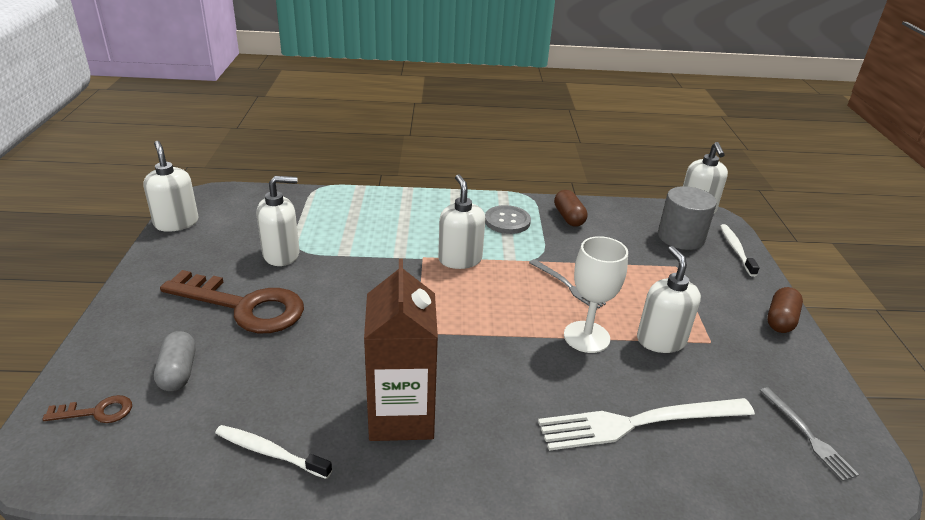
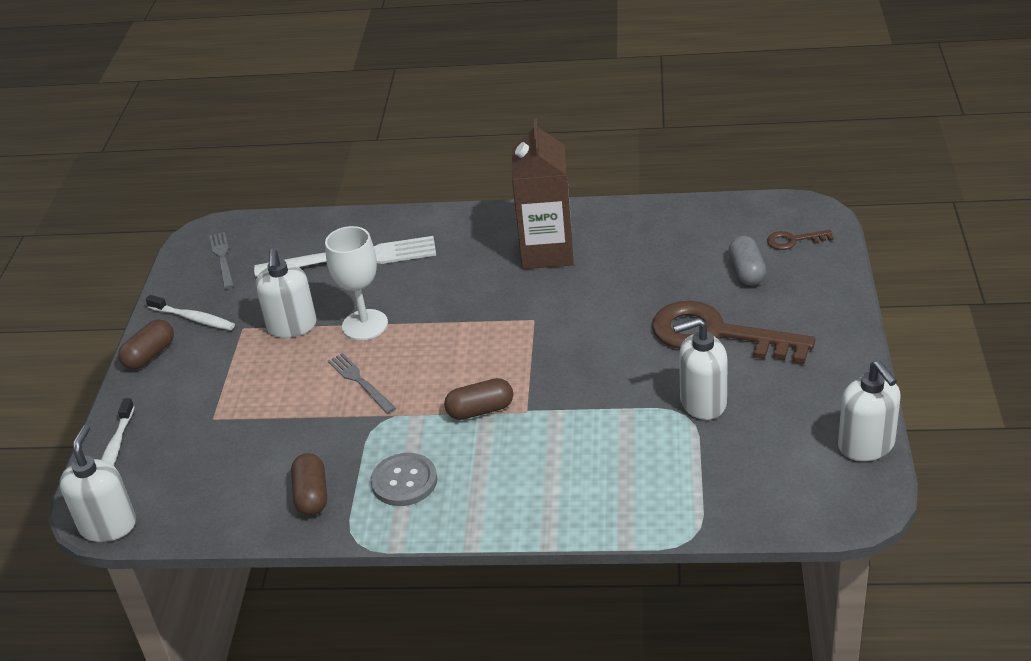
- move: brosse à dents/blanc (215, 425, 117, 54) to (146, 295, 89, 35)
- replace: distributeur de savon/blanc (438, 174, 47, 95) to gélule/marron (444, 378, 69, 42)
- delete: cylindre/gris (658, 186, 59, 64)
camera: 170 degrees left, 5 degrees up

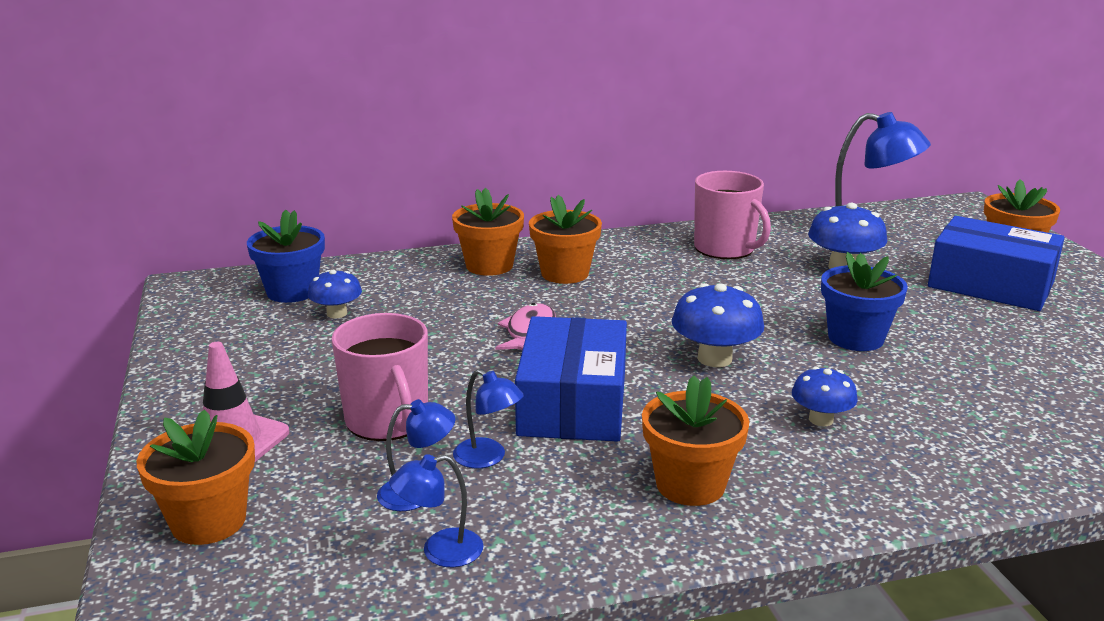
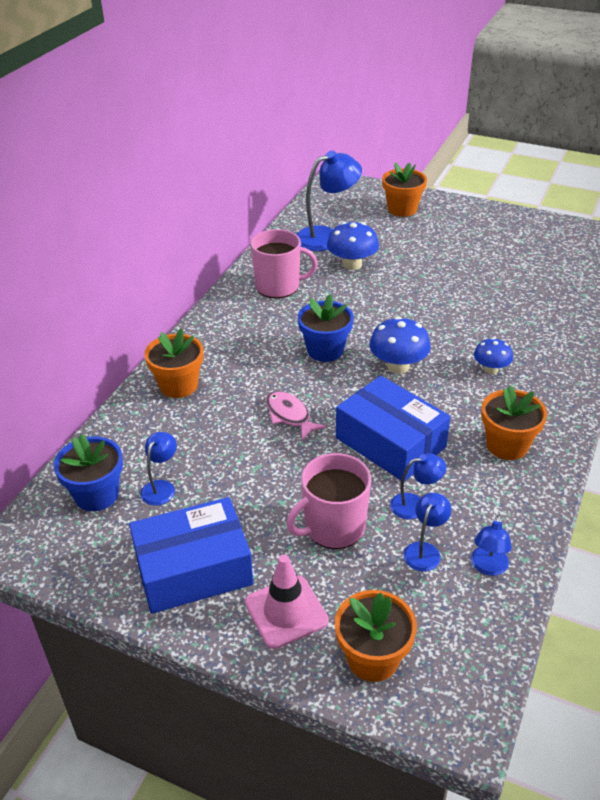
- replace: champignon/bleu (308, 270, 54, 48) to lampe/bleu (140, 432, 37, 74)
- rotate: tasse/rose (332, 313, 96, 128) = (286, 453, 85, 96) 135 degrees clockwise
- delete: pot de fleurs/orange (529, 195, 73, 89)
- move: pot de fleurs/bleu (821, 252, 87, 99) to (297, 294, 57, 68)
- move: boîte/bleu (928, 216, 137, 95) to (129, 497, 124, 117)
camera: 50 degrees left, 15 degrees up

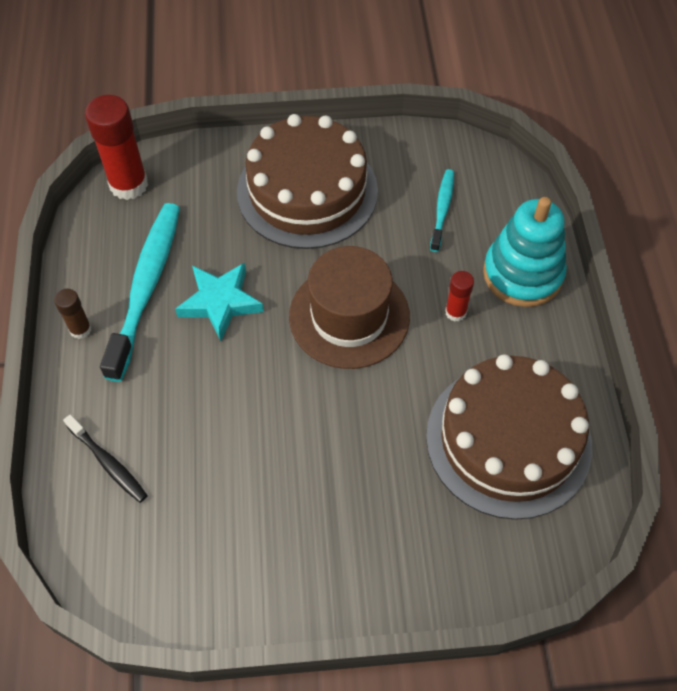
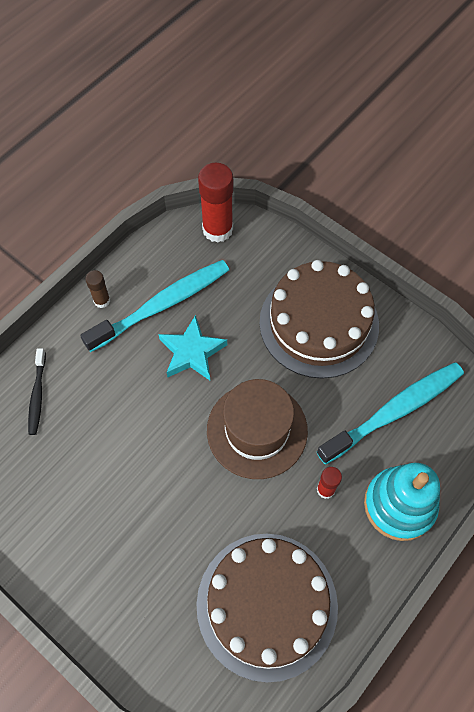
- resize: brosse à dents/turquoise (430, 169, 24, 83) = (317, 362, 147, 103) x1.94
camera: 45 degrees right, 5 degrees up

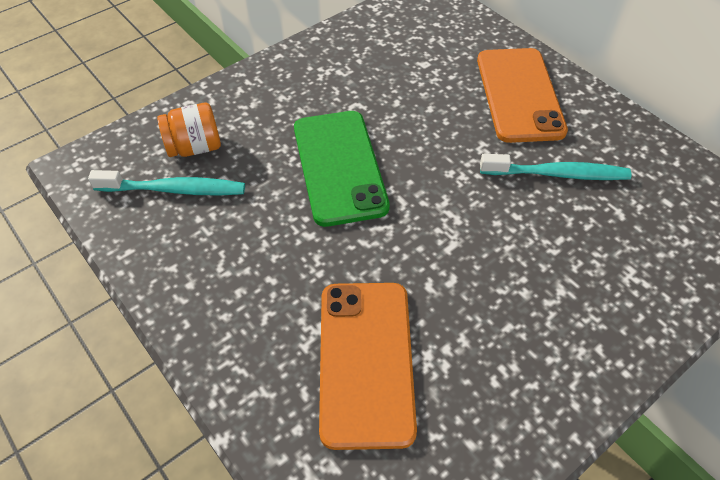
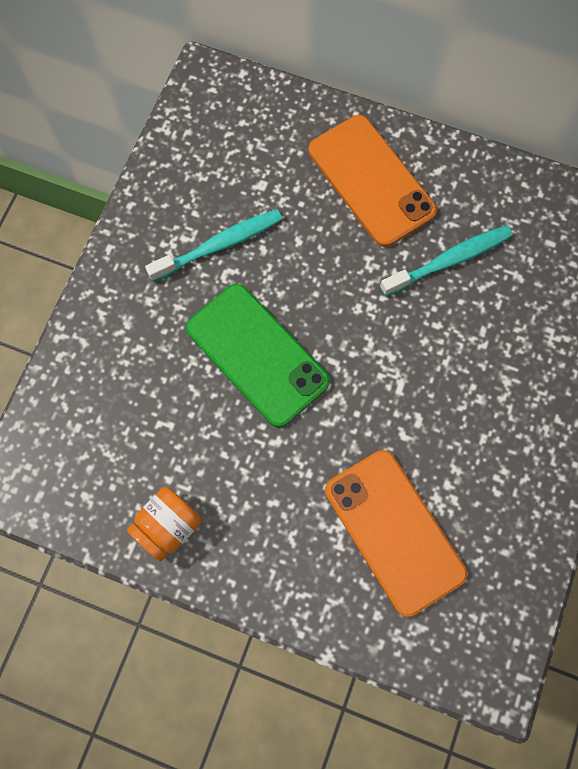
- move: brosse à dents/turquoise (88, 170, 157, 26) to (145, 209, 138, 73)
- move: bocal/orange (157, 103, 64, 54) to (127, 487, 74, 75)
camera: 30 degrees left, 20 degrees up

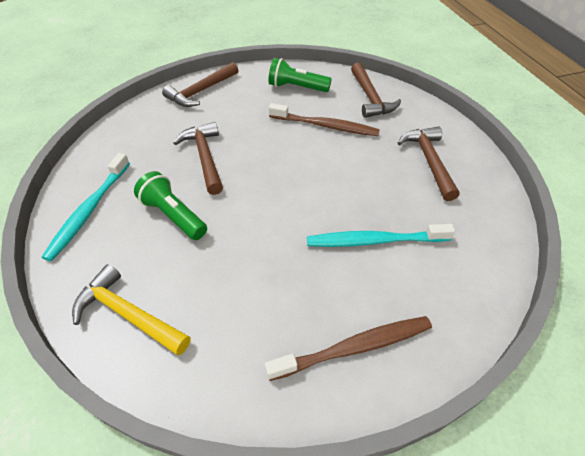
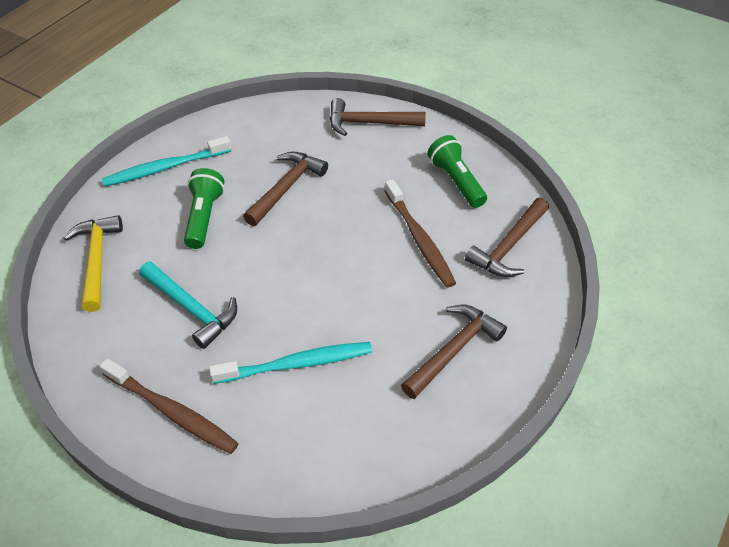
- rotate: brosse à dents/turquoise (307, 224, 148, 23) = (209, 342, 163, 42) 120 degrees clockwise
- insert: marteau/turquoise (139, 261, 98, 88)
camera: 50 degrees right, 0 degrees up

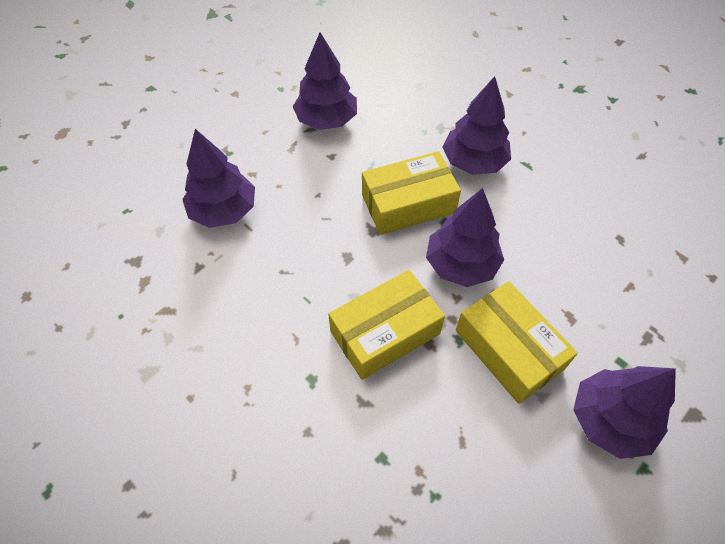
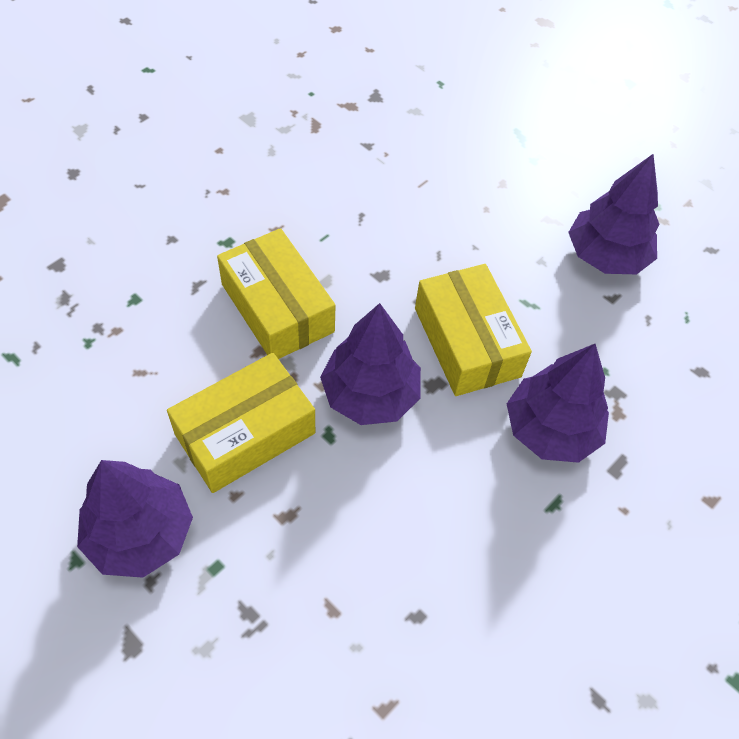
- delete: arbre/violet (182, 129, 73, 99)
camera: 85 degrees right, 0 degrees up

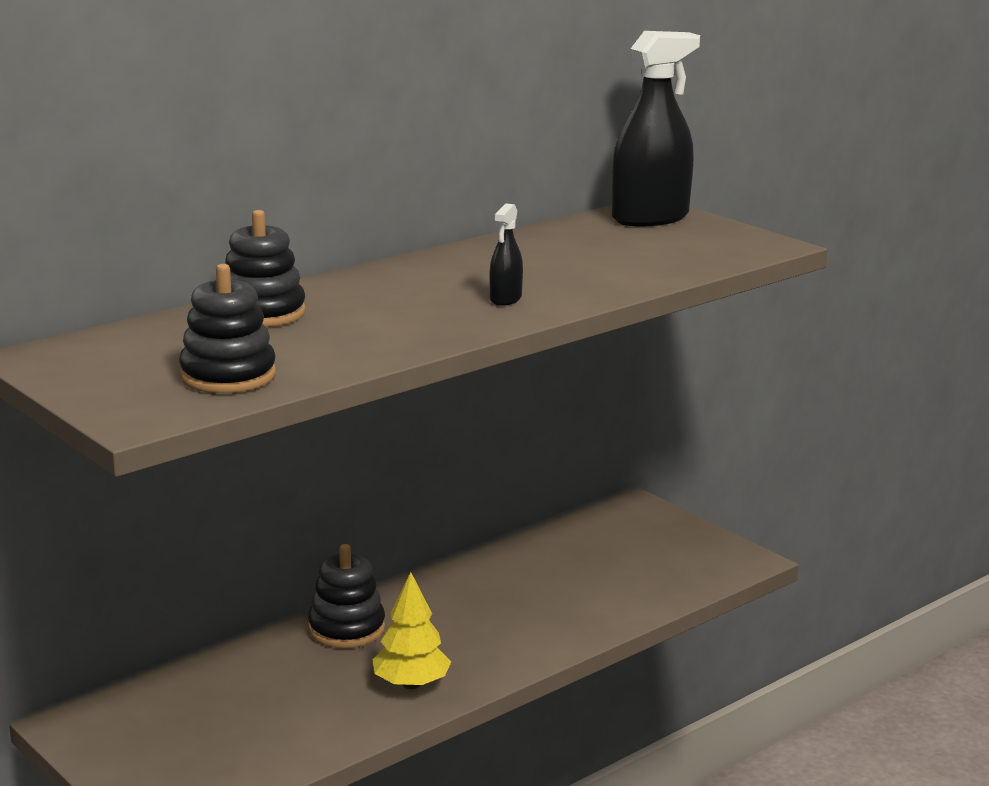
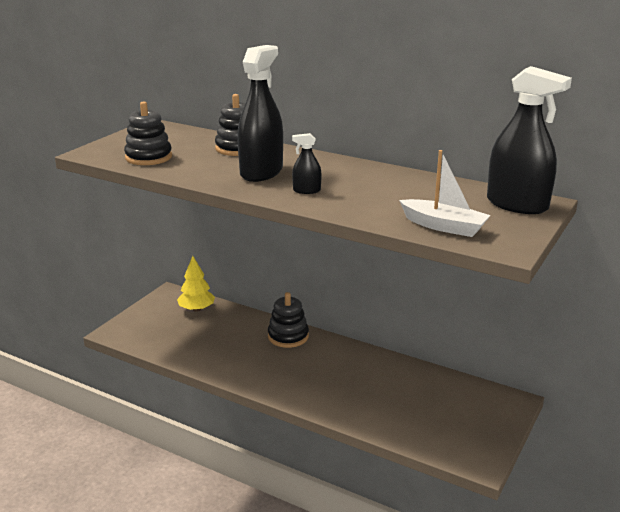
- move: arbre/jaune (372, 572, 79, 117) to (177, 256, 38, 56)
- insert: vaporisateur/noir (237, 45, 46, 137)
- insert: bateau/blanc (399, 150, 91, 87)
camera: 70 degrees right, 5 degrees up

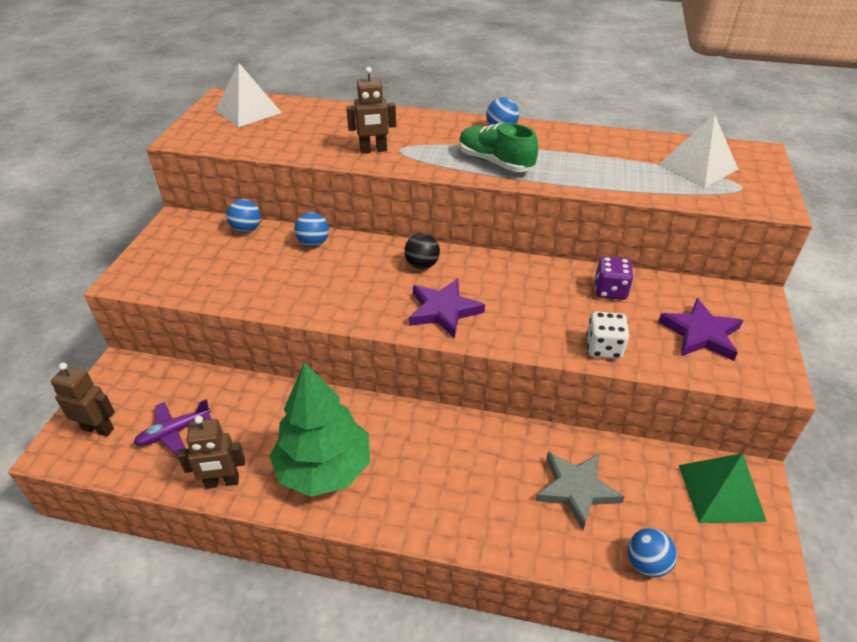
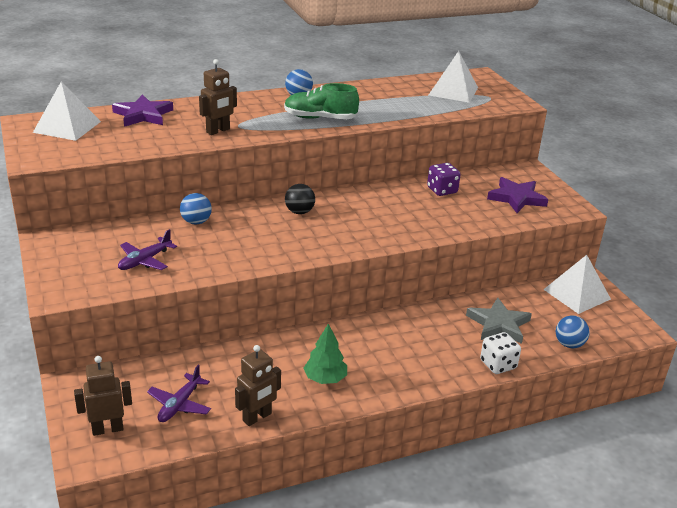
- delete: balle/bleu (226, 199, 35, 34)
- resize: arbre/vert (270, 362, 100, 135) = (304, 324, 43, 60) x0.53
- move: étoile/violet (409, 278, 76, 60) to (112, 94, 61, 33)
- move: dé/blanc (586, 311, 43, 48) to (480, 332, 41, 42)
- recolor: pyramide/vert (679, 453, 88, 70) to pyramide/blanc (543, 255, 68, 59)
- insert: avion/violet (118, 229, 59, 41)
camera: 35 degrees left, 10 degrees down

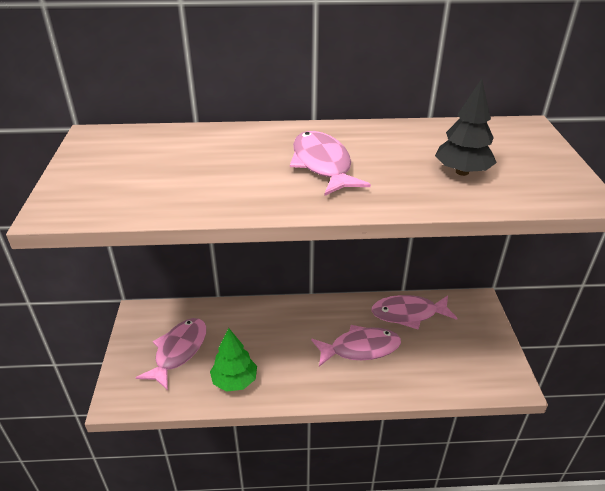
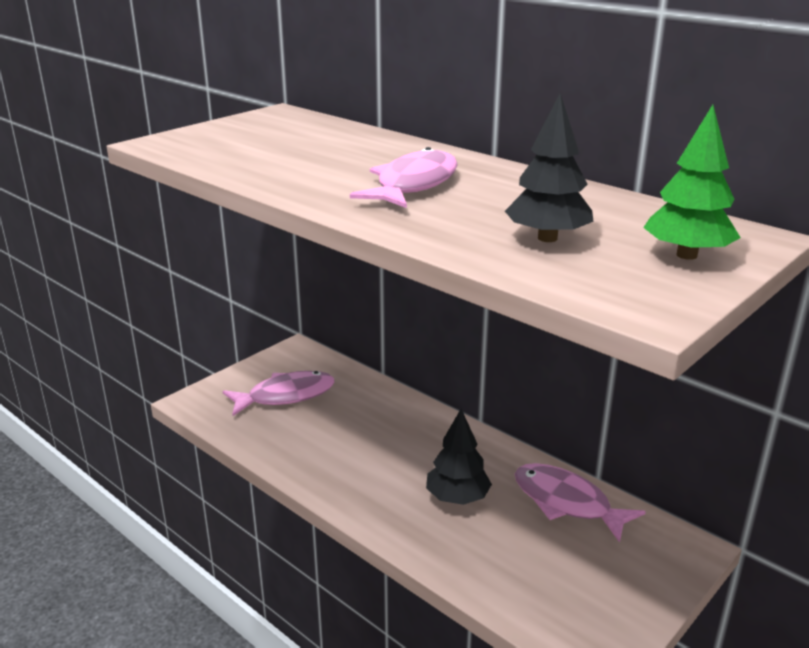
- move: arbre/vert (210, 328, 47, 64) to (643, 105, 98, 155)
- replace: poisson/rose (311, 325, 90, 42) to arbre/noir (426, 409, 66, 96)
camera: 45 degrees right, 10 degrees down

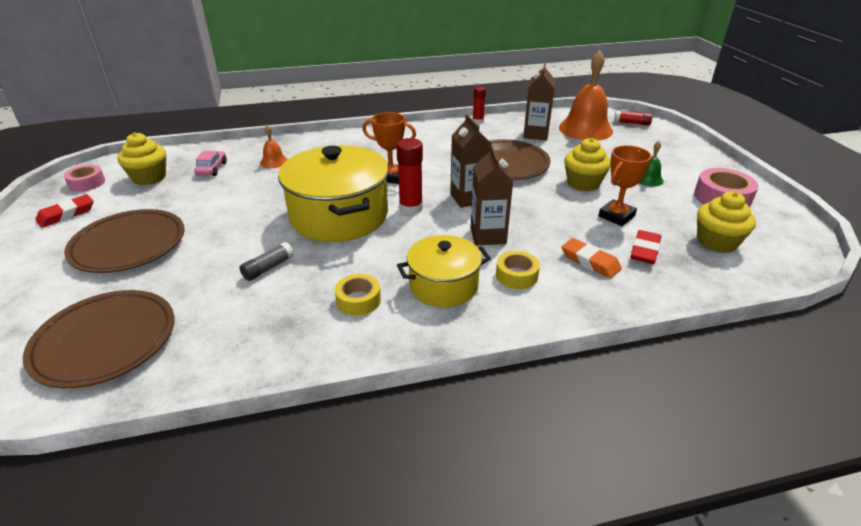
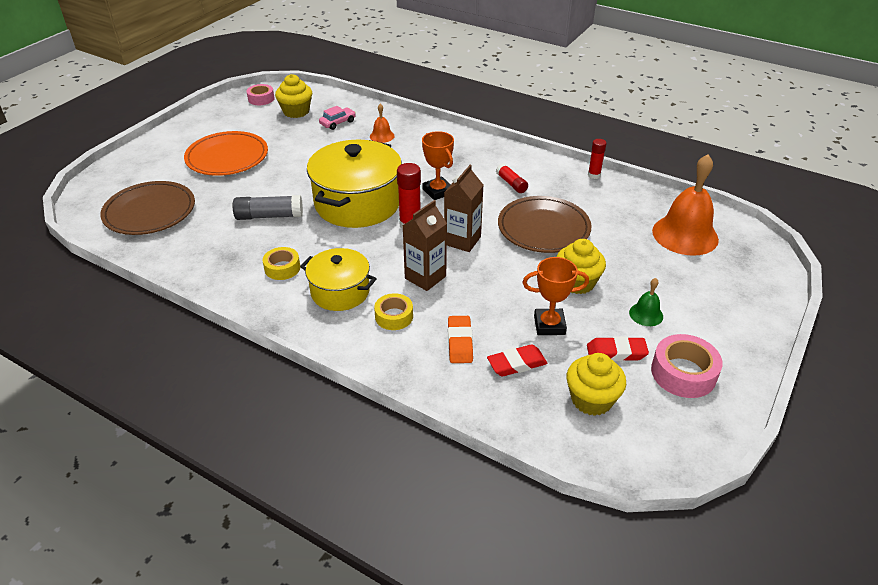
- move: gomme/rouge (35, 194, 58, 34) to (587, 336, 62, 25)
- recolor: assiette/marron (64, 209, 121, 64) to assiette/orange (184, 131, 84, 45)
- resize: bâton de colle/gris (240, 242, 54, 39) = (233, 195, 70, 25) x1.57
- delete: brique de lait/marron (523, 63, 33, 78)
- move: bâton de colle/rouge (614, 110, 39, 16) to (496, 163, 32, 30)
camera: 45 degrees right, 5 degrees up

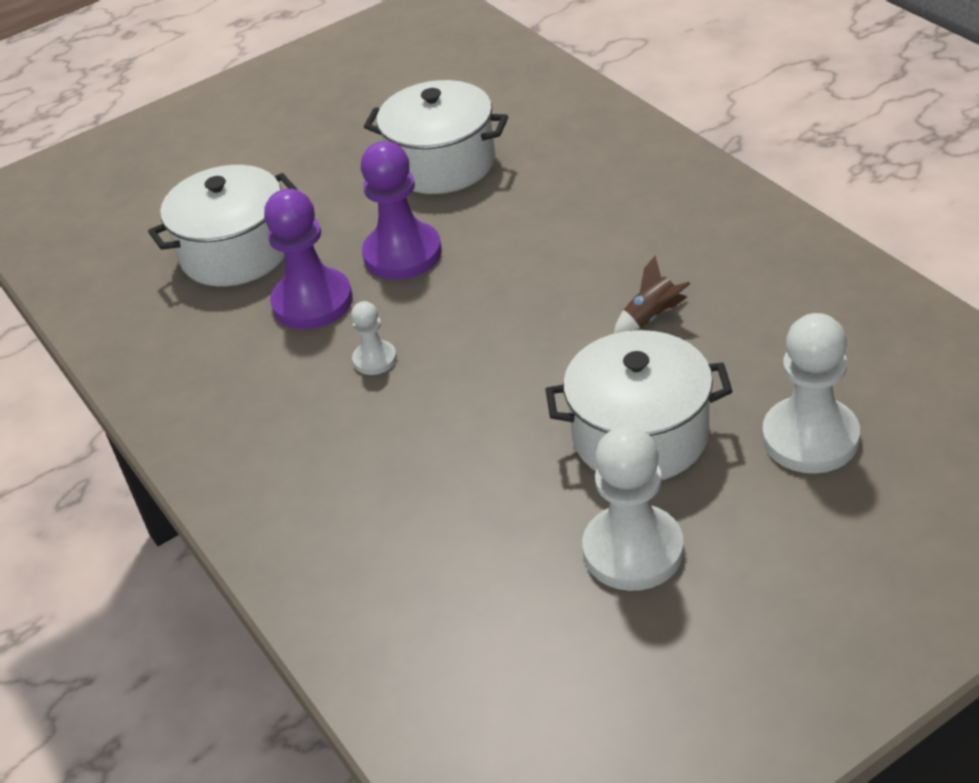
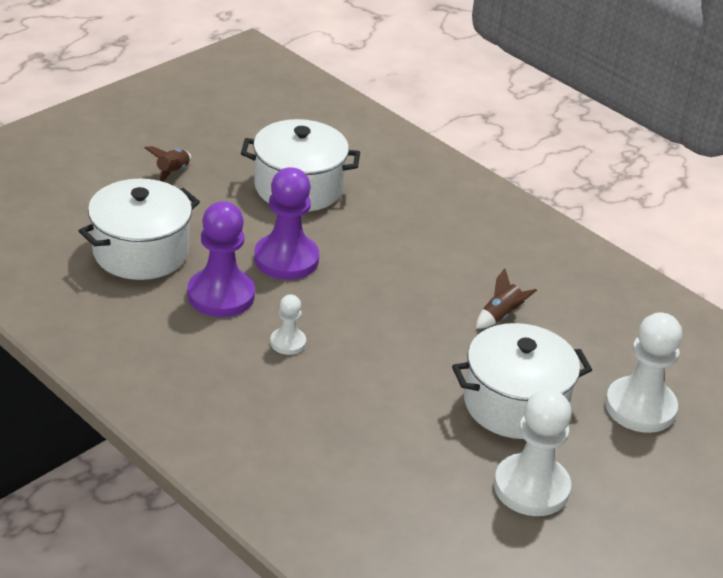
- insert: fusée/marron (145, 146, 46, 36)
camera: 20 degrees left, 5 degrees down

